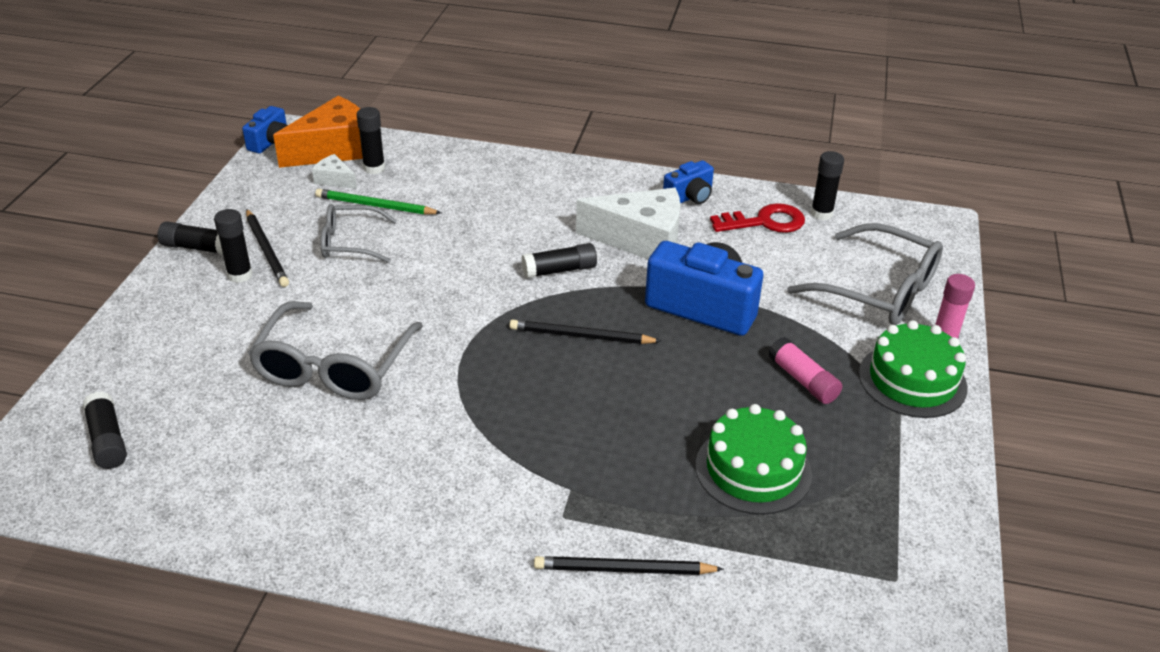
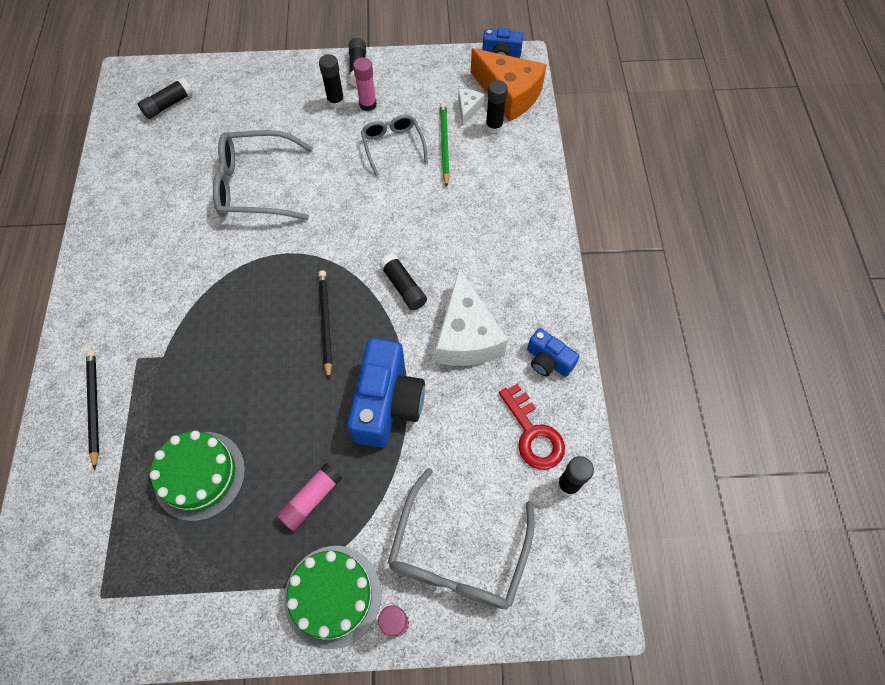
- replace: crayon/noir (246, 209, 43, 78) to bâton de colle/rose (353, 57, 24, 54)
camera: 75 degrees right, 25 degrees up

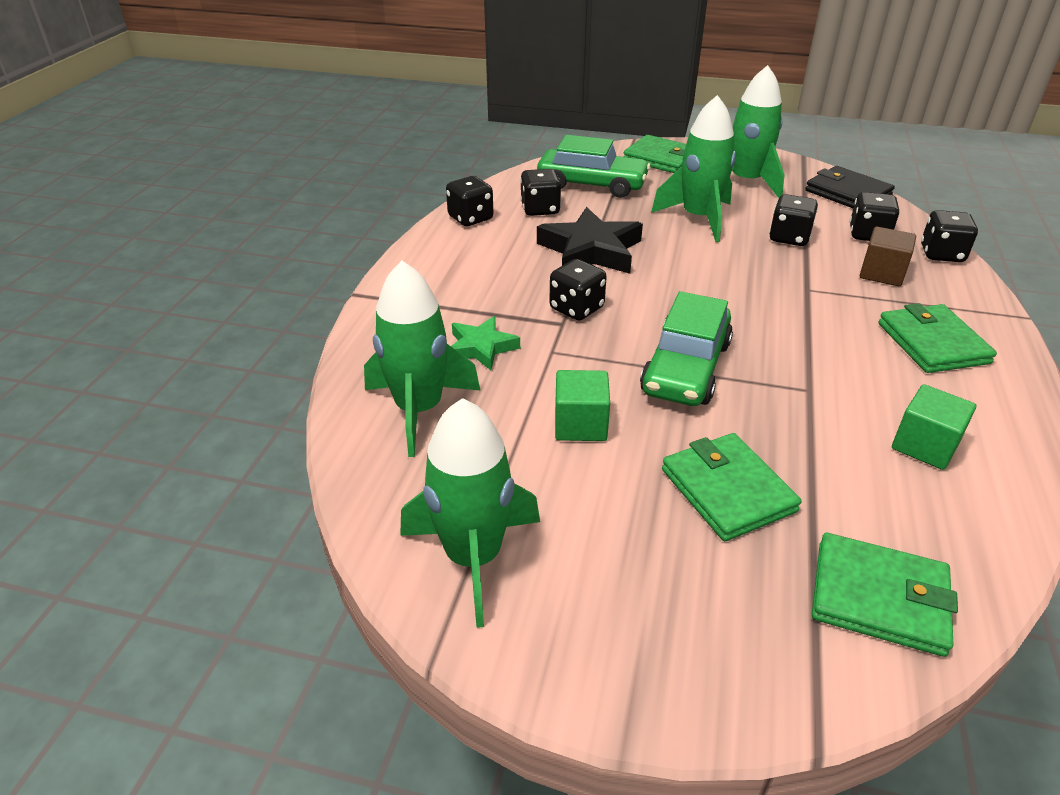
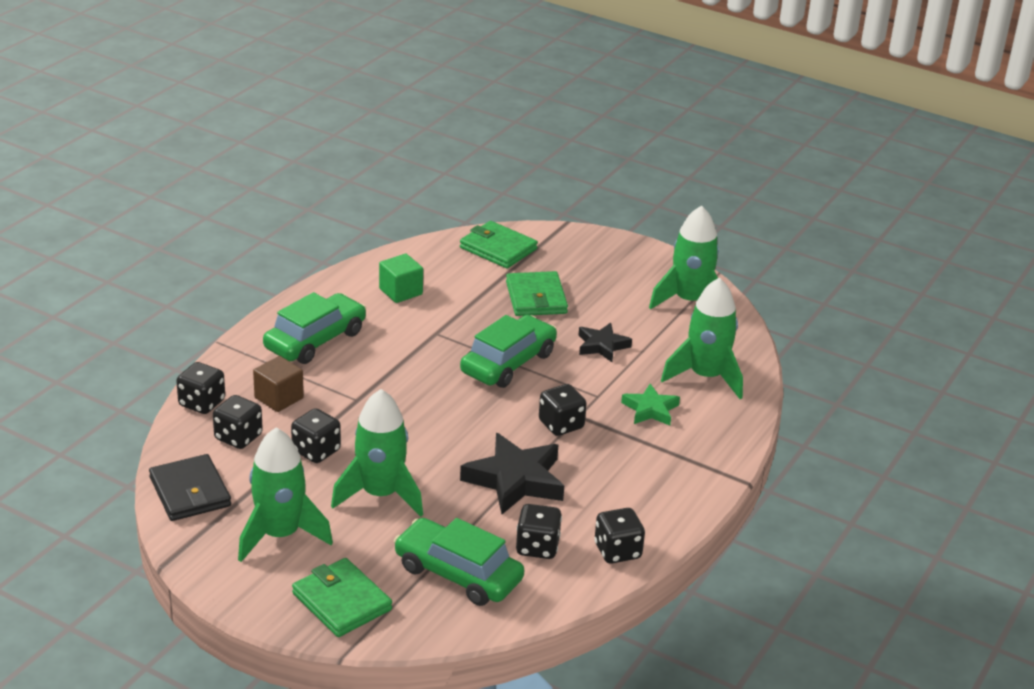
- replace: cube/vert (555, 370, 55, 71) to étoile/noir (579, 323, 53, 39)
- replace: portefeuille/vert (878, 303, 119, 70) to voiture/vert (263, 292, 103, 72)
camera: 165 degrees left, 5 degrees down

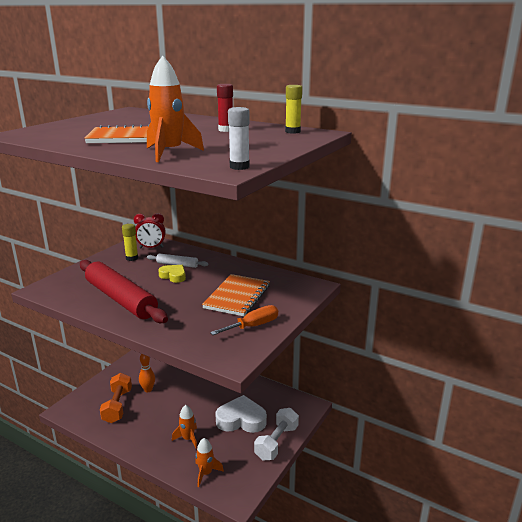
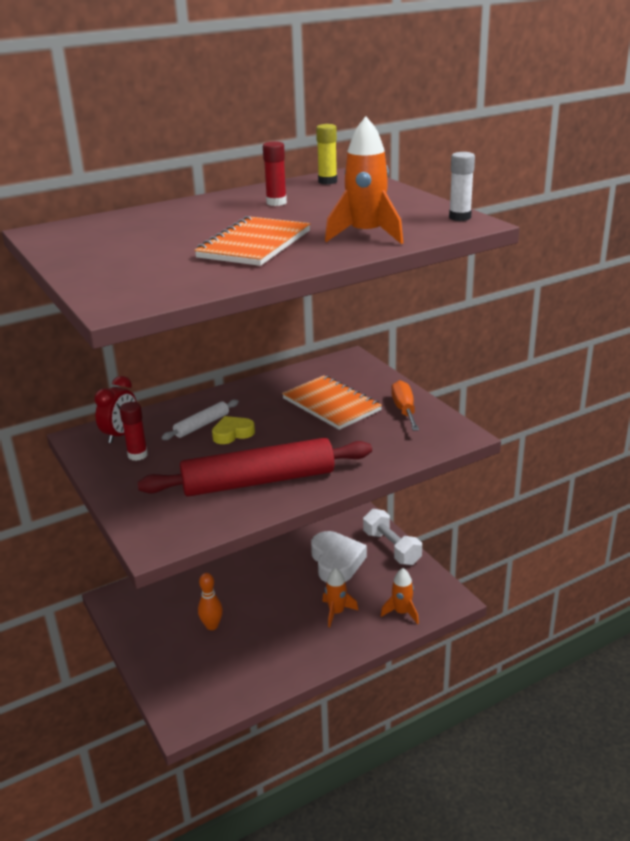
- delete: haltère/orange (100, 373, 32, 50)
- recolor: bâton de colle/jaune (122, 224, 16, 37) to bâton de colle/rouge (120, 402, 28, 59)
- rotate: cœur/blanc (215, 395, 52, 38) = (311, 531, 56, 52) 135 degrees clockwise
camera: 60 degrees left, 5 degrees up

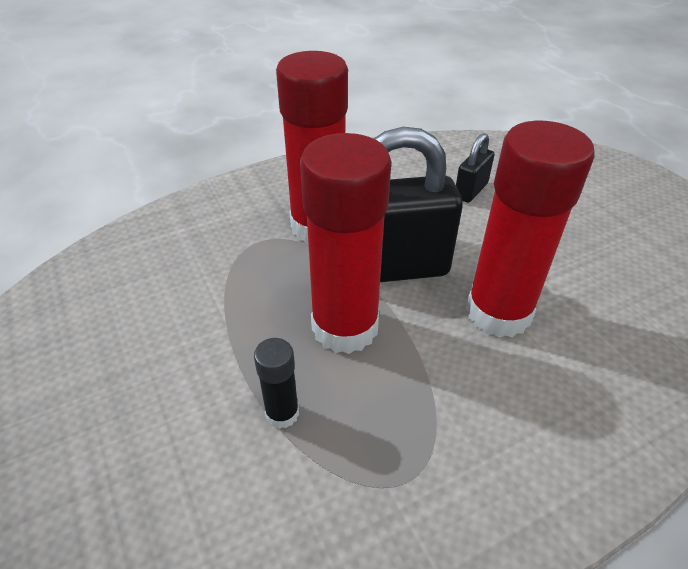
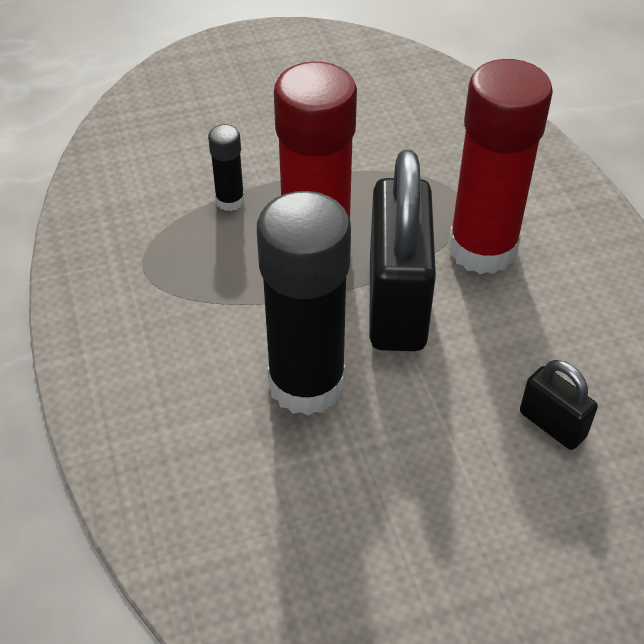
- recolor: bâton de colle/rouge (466, 120, 128, 218) to bâton de colle/noir (257, 191, 94, 225)
camera: 100 degrees right, 5 degrees up

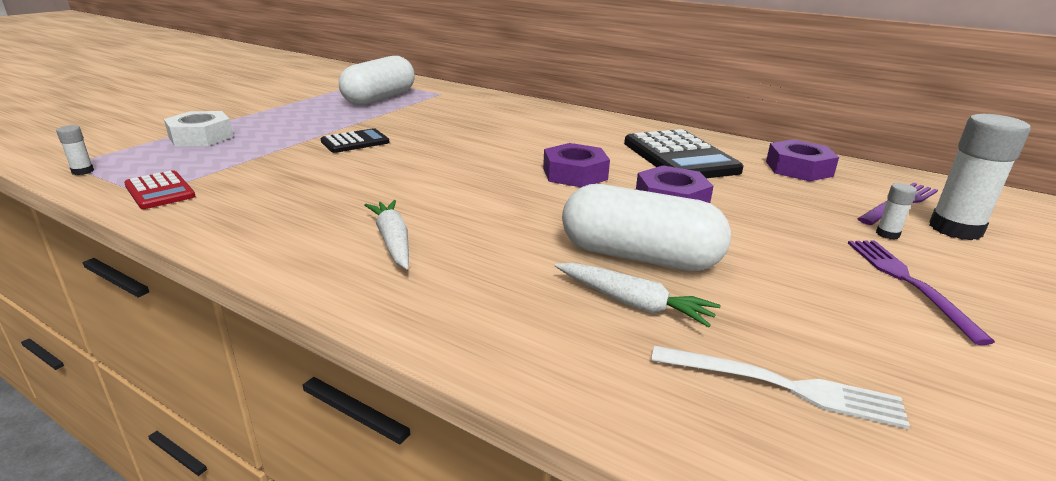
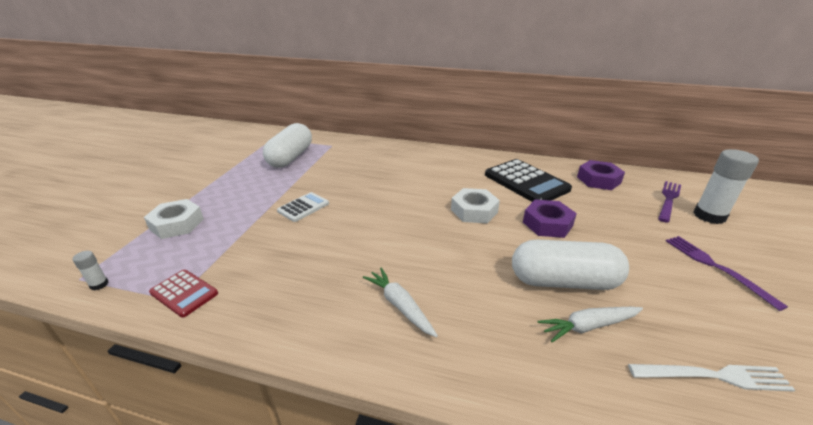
- recolor: calculatrice/noir (320, 128, 70, 25) to calculatrice/blanc (277, 192, 52, 30)
- recolor: écrou/violet (543, 143, 67, 44) to écrou/blanc (451, 188, 49, 35)
- rotate: carotte/blanc (555, 263, 166, 64) = (537, 307, 106, 35) 150 degrees clockwise
- delete: bâton de colle/blanc (876, 183, 41, 57)
camera: 15 degrees left, 5 degrees up

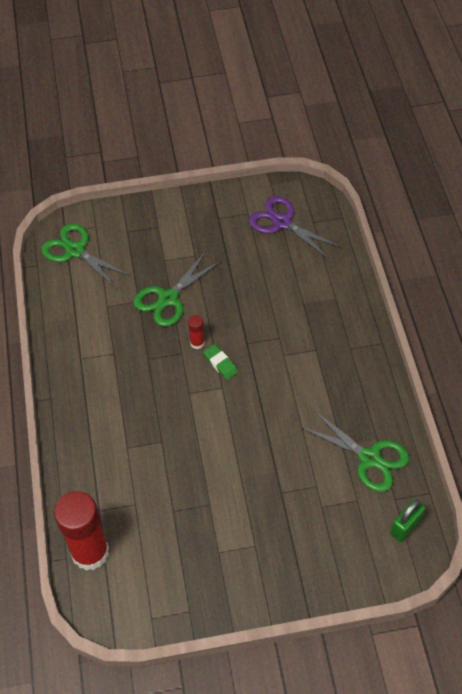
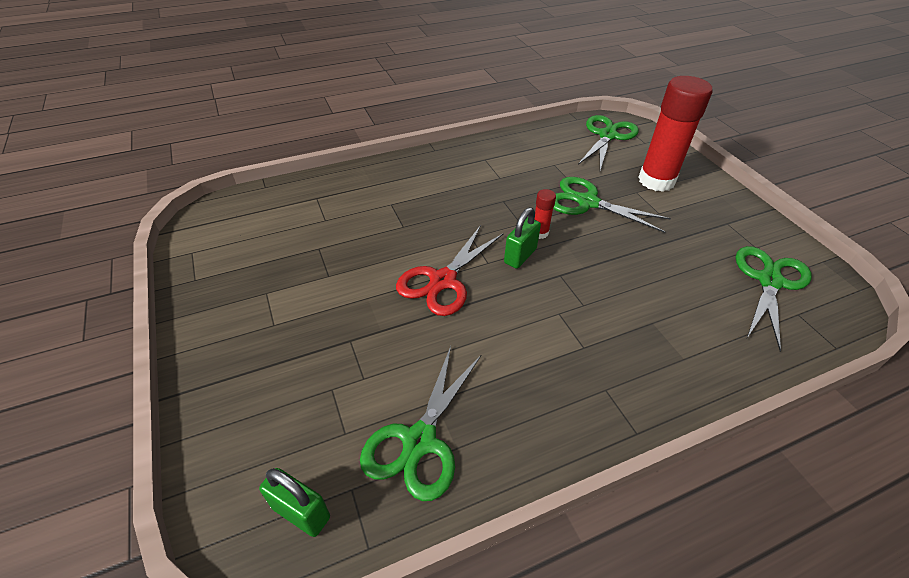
- move: bâton de colle/rouge (54, 491, 55, 80) to (638, 76, 74, 116)
- replace: gomme/vert (203, 344, 35, 36) to cadenas/vert (504, 207, 37, 62)
- recolor: ciseaux/violet (249, 196, 92, 63) to ciseaux/vert (736, 246, 76, 106)
- insert: ciseaux/rouge (396, 225, 107, 91)
camera: 75 degrees right, 10 degrees down

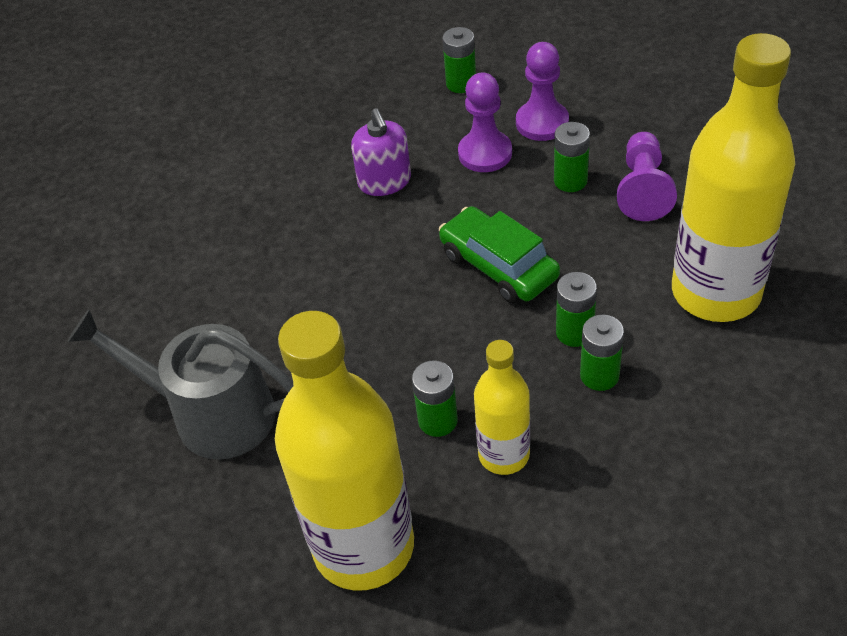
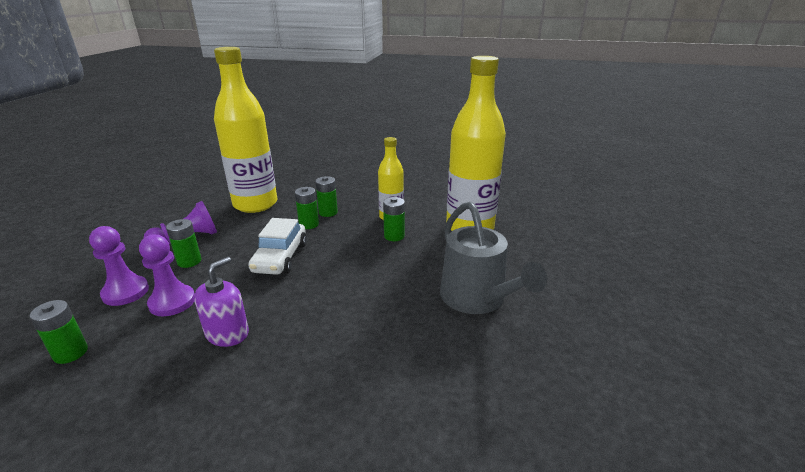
- recolor: voiture/vert (439, 206, 121, 97) to voiture/blanc (248, 218, 59, 57)
camera: 135 degrees left, 20 degrees down

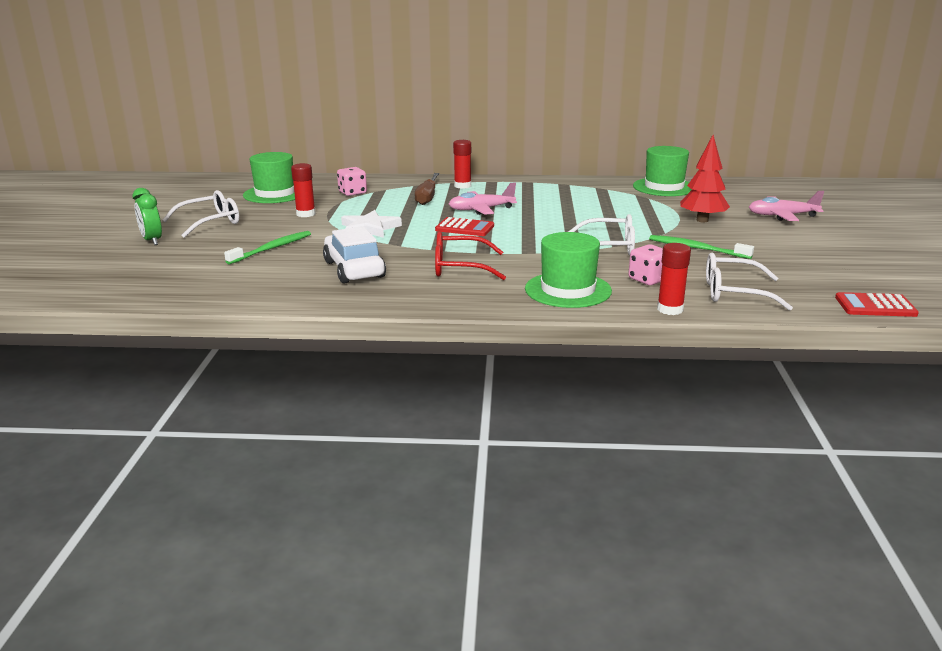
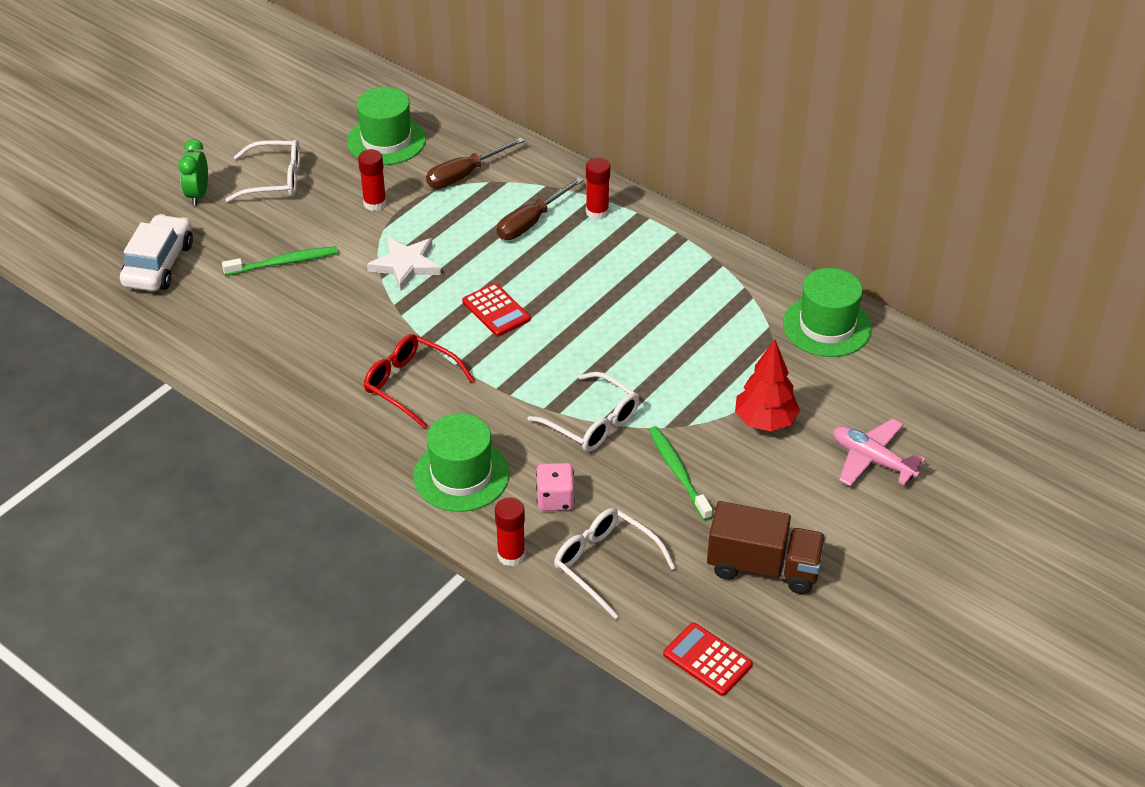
- move: voiture/blanc (323, 226, 63, 58) to (120, 214, 73, 77)
- replace: dé/rose (337, 167, 30, 29) to tournevis/marron (426, 137, 98, 51)
- delete: avion/rose (449, 182, 68, 33)
- insert: camion/marron (707, 501, 119, 93)
camera: 35 degrees right, 20 degrees up

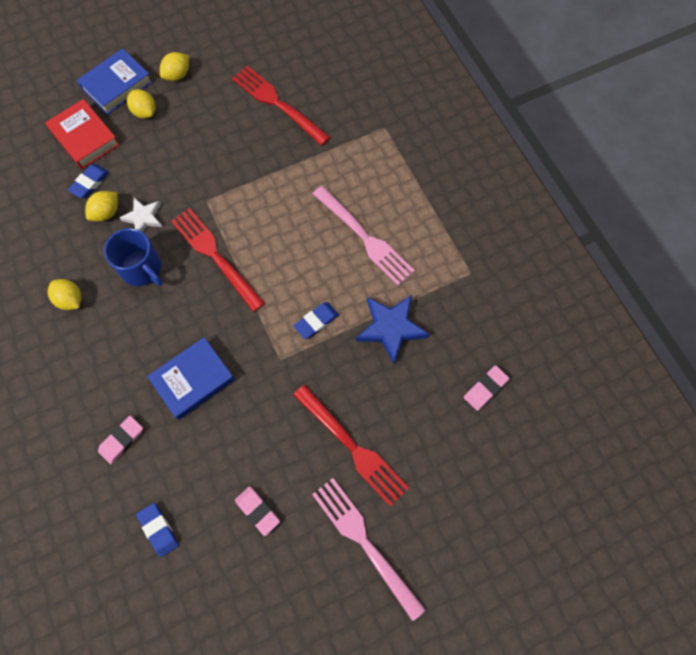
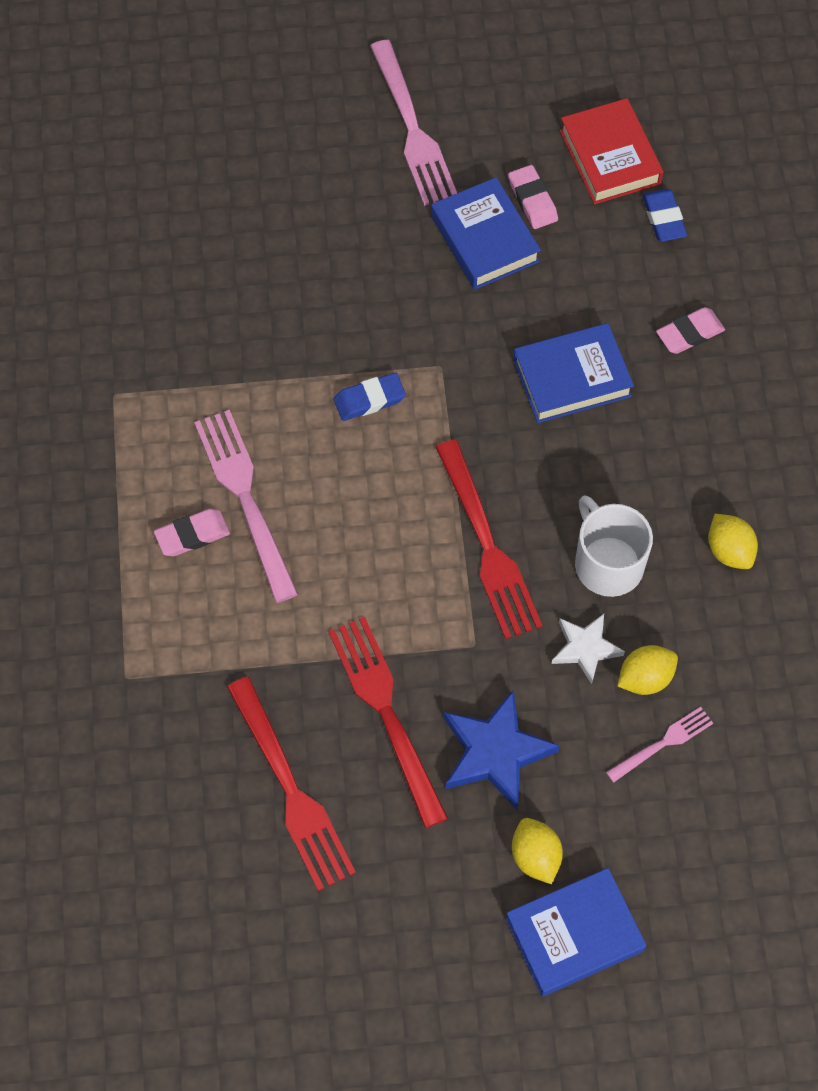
- move: livre/rouge (45, 99, 75, 70) to (560, 98, 103, 106)
- replace: gomme/bleu (68, 164, 41, 34) to fourchette/rose (606, 707, 107, 76)
- recolor: tasse/bleu (104, 228, 59, 58) to tasse/blanc (575, 495, 78, 102)
- delete: citron/jaune (160, 52, 29, 29)
- move: fourchette/rouge (293, 385, 116, 122) to (329, 617, 119, 211)
- move: étoile/bleu (356, 295, 73, 69) to (444, 689, 116, 121)
- move: gomme/rose (464, 365, 45, 46) to (154, 509, 76, 47)
- insert: livre/bleu (431, 177, 110, 113)
camera: 160 degrees left, 5 degrees down

